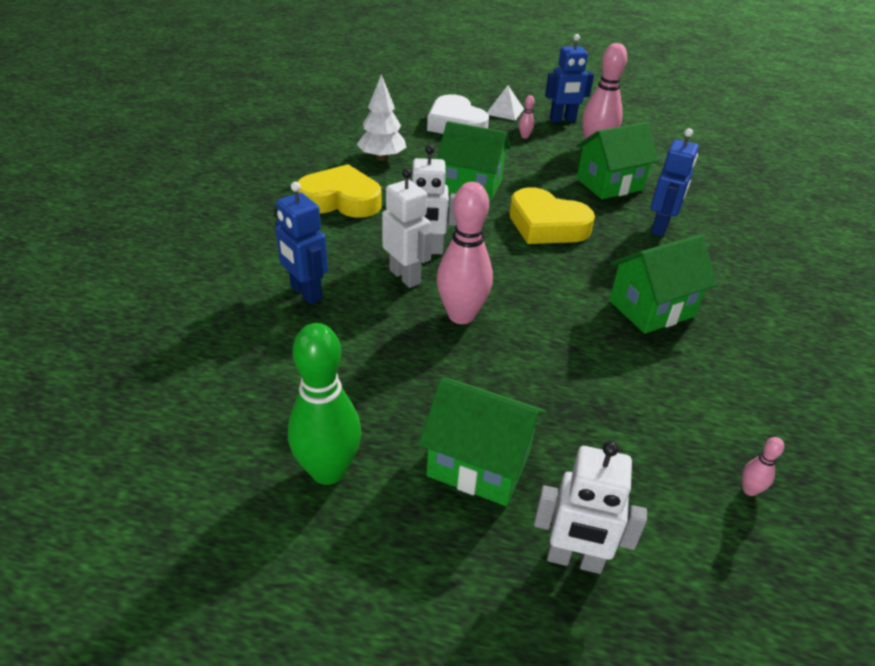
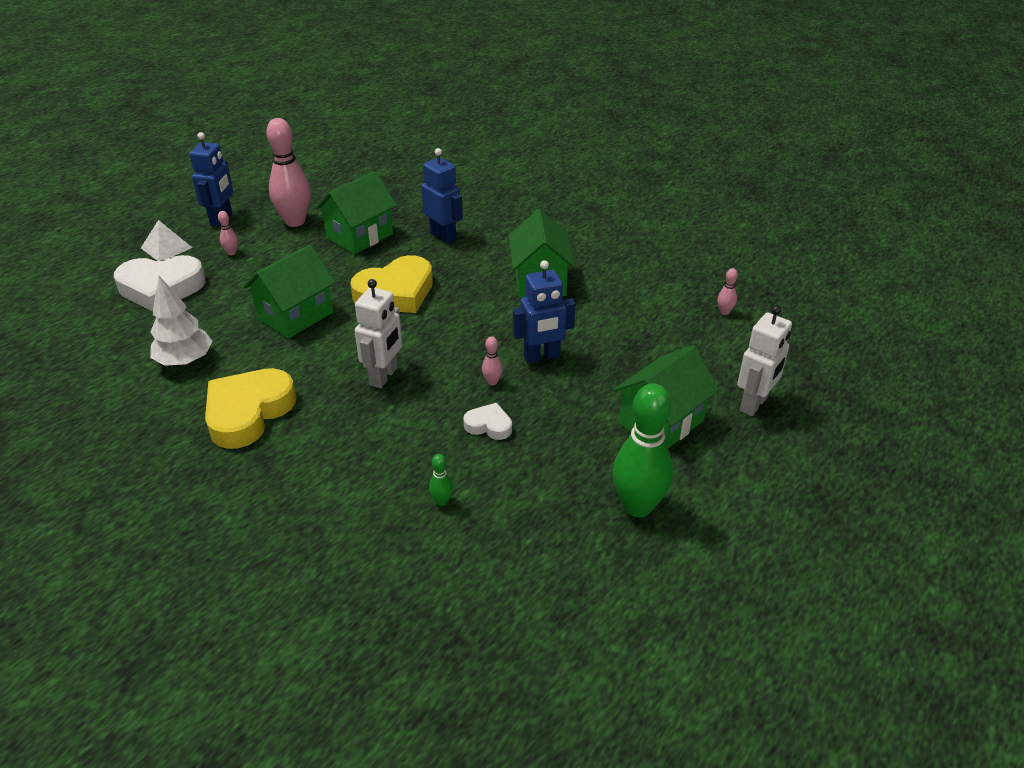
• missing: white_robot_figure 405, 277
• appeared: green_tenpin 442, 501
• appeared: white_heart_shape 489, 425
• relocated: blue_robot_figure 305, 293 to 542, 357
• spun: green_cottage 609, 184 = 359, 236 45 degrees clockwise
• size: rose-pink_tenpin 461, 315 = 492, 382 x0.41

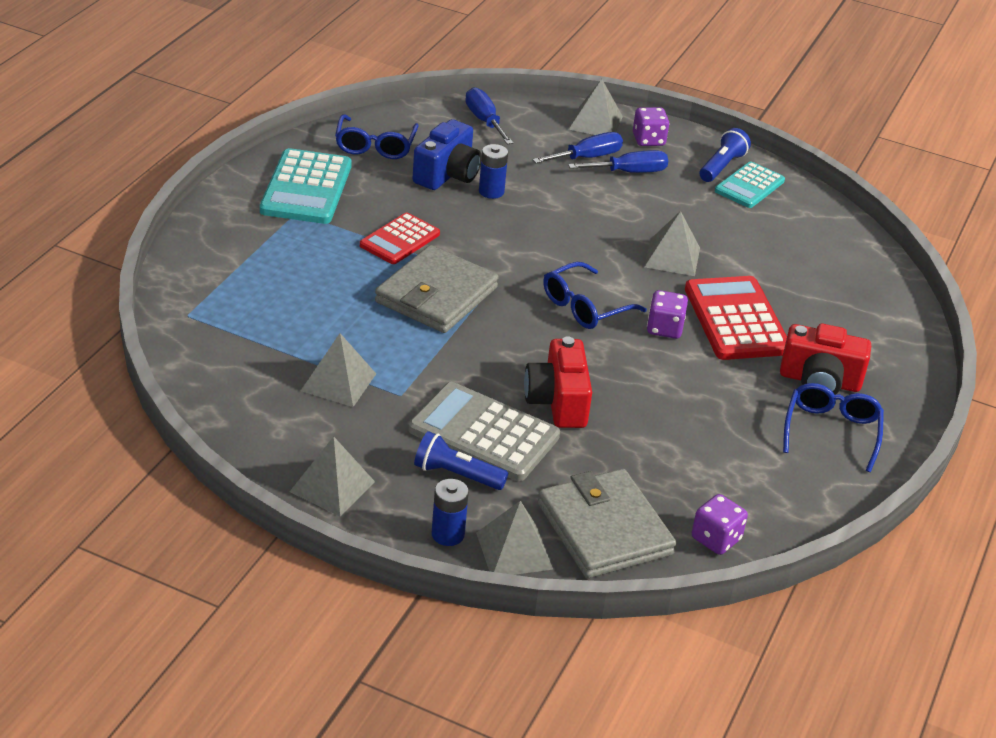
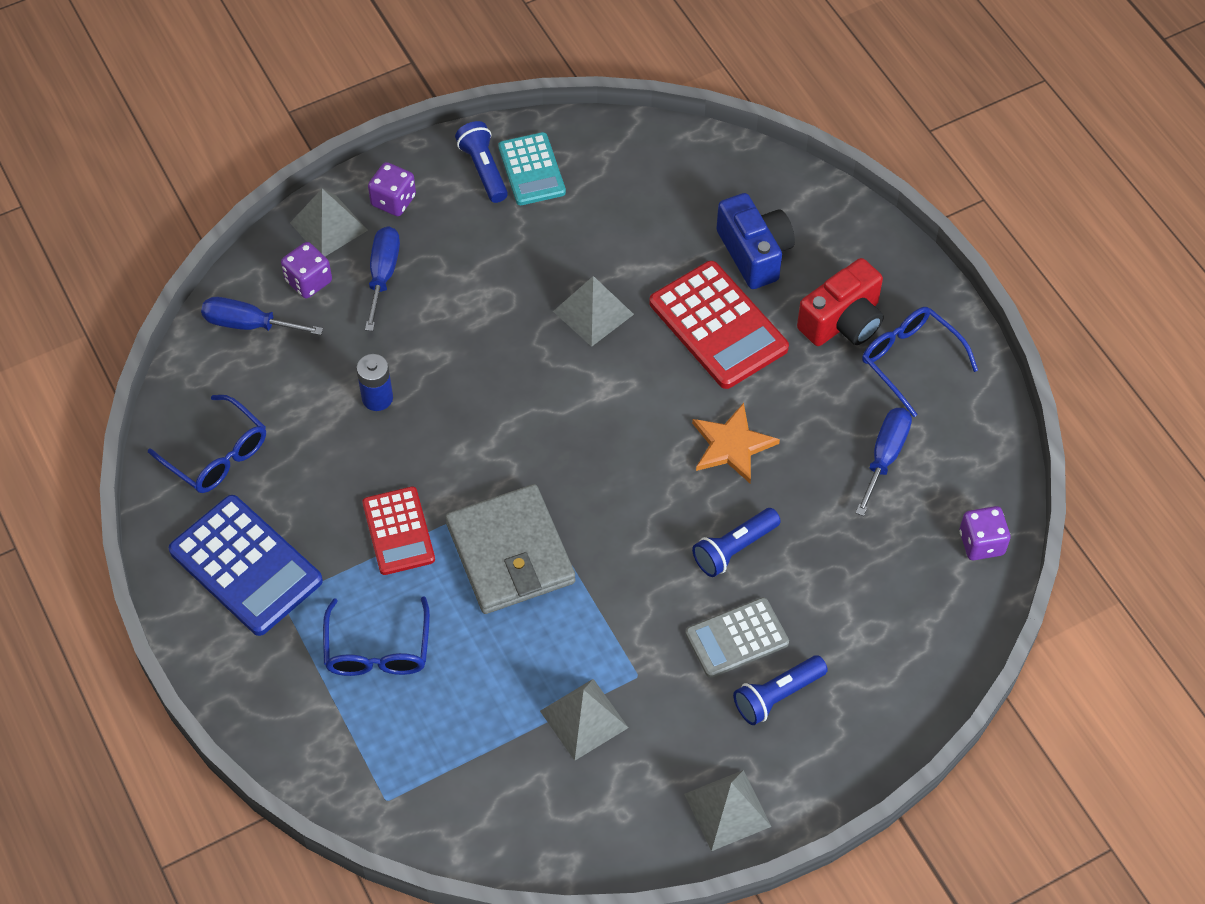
• missing: blue_battery 448, 534
• missing: ash-grey_solid_pyramid 514, 551
• missing: ash-grey_card_wallet 604, 529
• appeared: bright_orange_star_shape 732, 445
• relocated: blue_compact_camera 447, 174 to 754, 253
• relocated: blue_spectacles 584, 307 to 377, 650
• relocated: blue_screwdriver 629, 172 to 885, 456
• relocated: violet_game_die 664, 328 to 308, 281
• exchanged: red_compact_camera 558, 402 to blue_torch 734, 549
• colour: teal_pocket_calculator 306, 188 to blue_pocket_calculator 246, 566
• spun: red_pocket_calculator 736, 319 = 718, 326 150 degrees counterclockwise
• size: ash-grey_pocket_calculator 483, 433 = 737, 638 x0.64

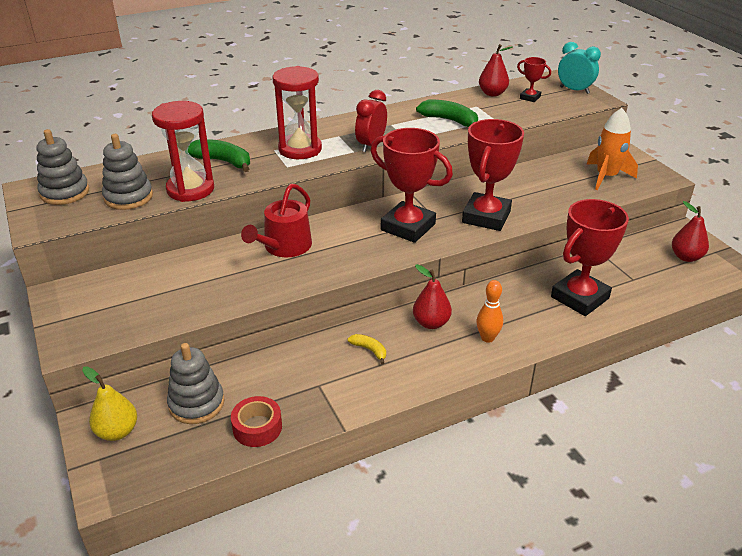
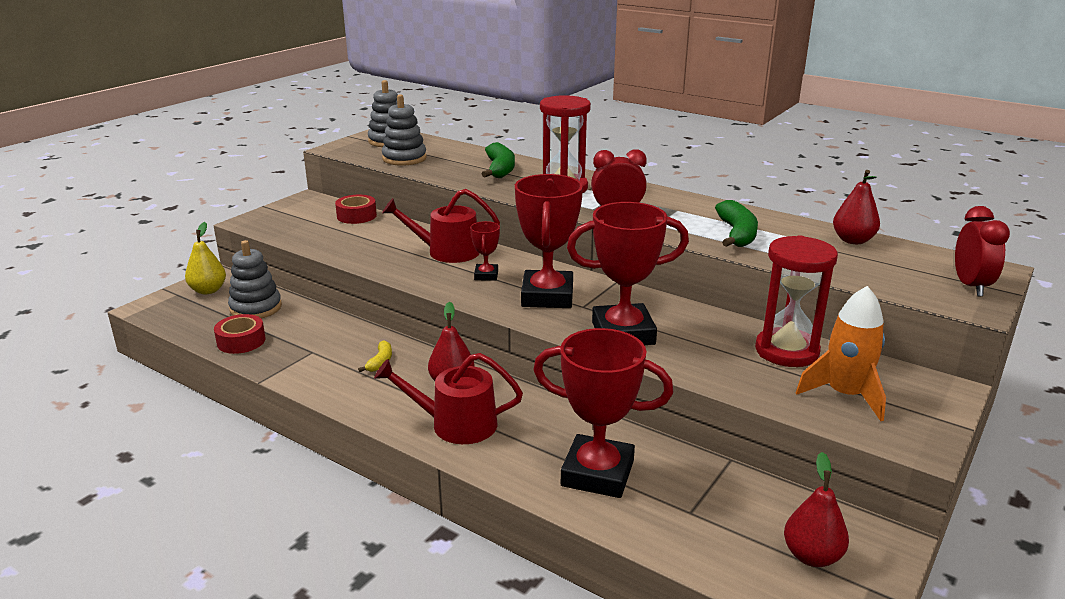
• appeared: red_tape 356, 216
• relocated: red_hourglass 190, 189 to 786, 351
• relocated: red_award_cup 530, 97 to 486, 275
• exchanged: bright_orange_tenpin 487, 338 to red_sprinkling_can 455, 424
• colour: teal_bedside_clock 574, 90 to red_bedside_clock 970, 286

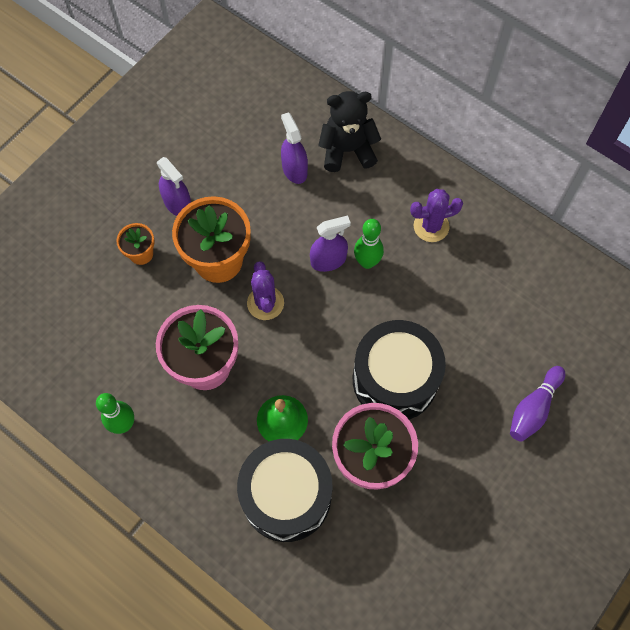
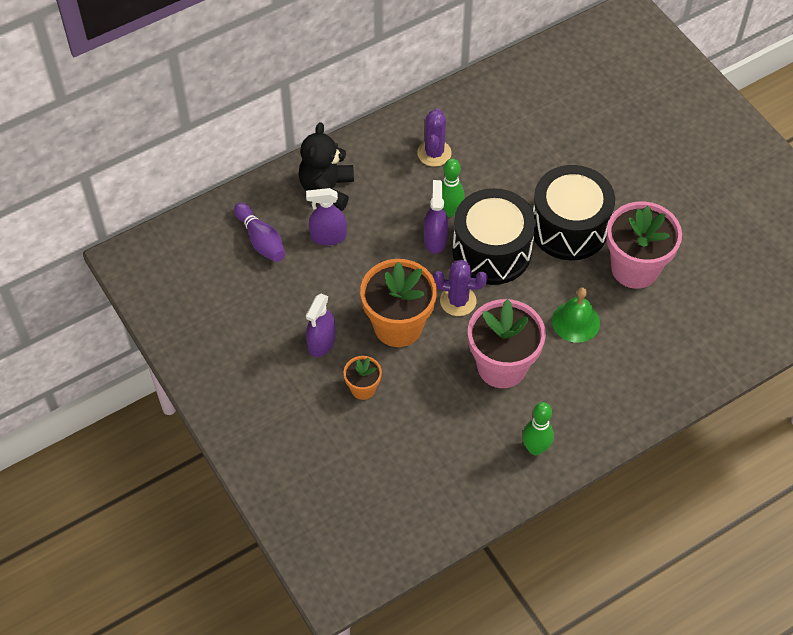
• relocated: black_toy_drum 286, 496 to 491, 251
• relocated: violet_tenpin 533, 408 to 261, 240
• spun: violet_sprayer 178, 204 = 321, 342 135 degrees clockwise

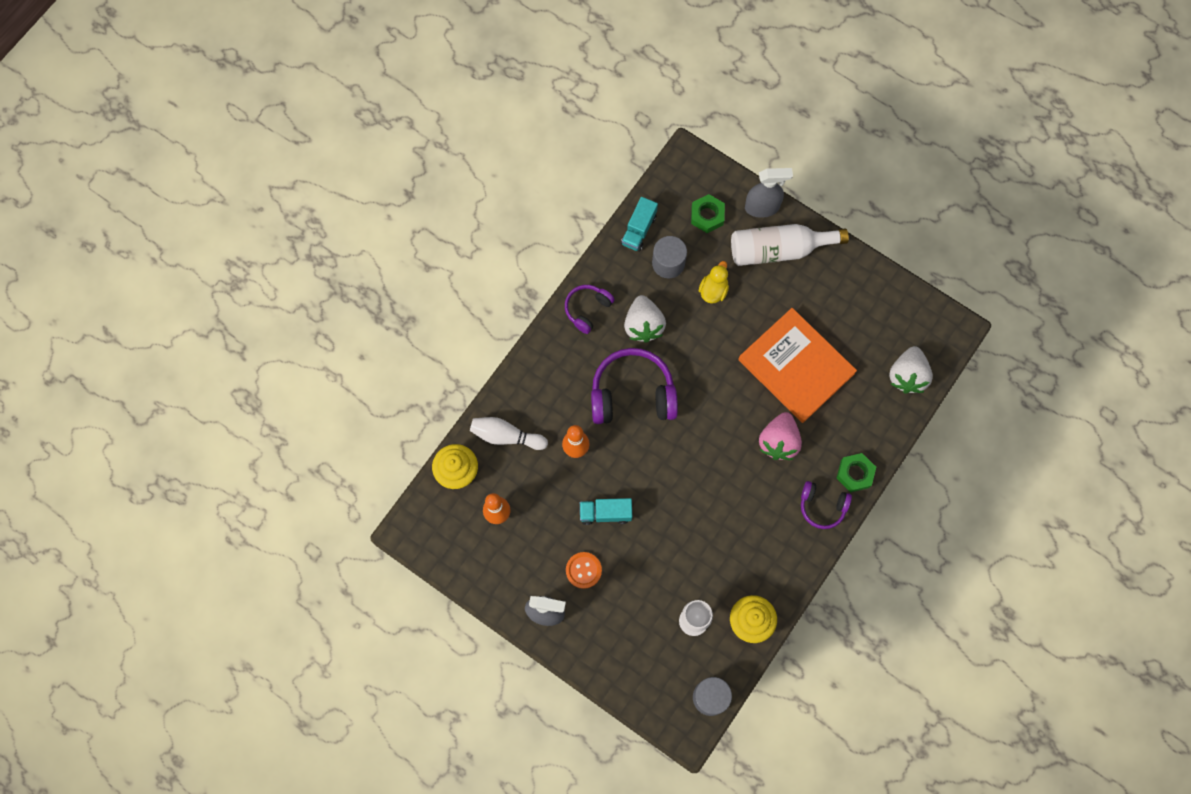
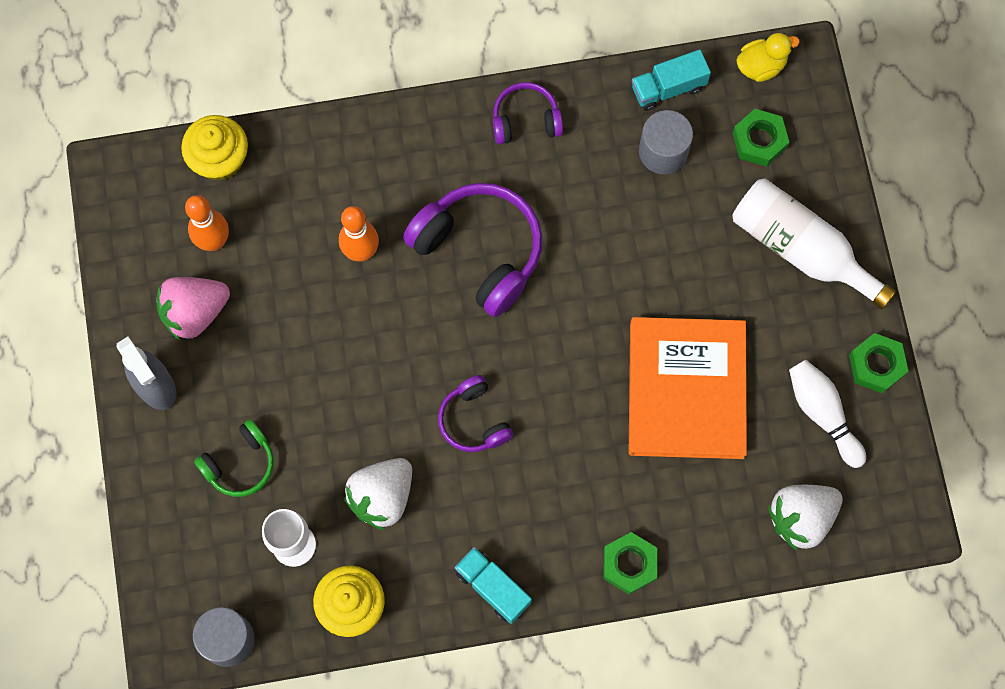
• missing: bright_orange_button 583, 570
• missing: ash-grey_sprayer 762, 207
• appeared: green_headphones 240, 464
• appeared: green_hexagon_nut 876, 365
• relocated: white_tenpin 506, 436 to 822, 414
• relocated: teal_lorry 605, 513 to 493, 588
• relocated: white_berry 643, 325 to 382, 497
• relocated: bright_yellow_rubber_duck 713, 290 to 761, 66
• relocated: rose-pink_berry 778, 441 to 195, 312
• relocated: violet_headphones 822, 507 to 473, 420

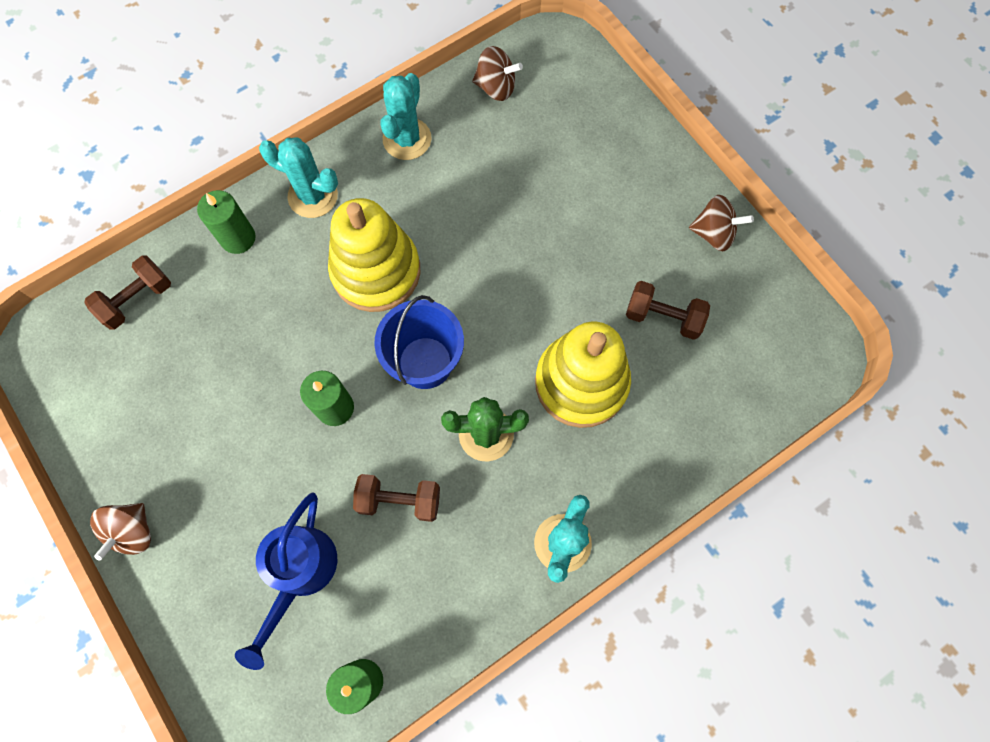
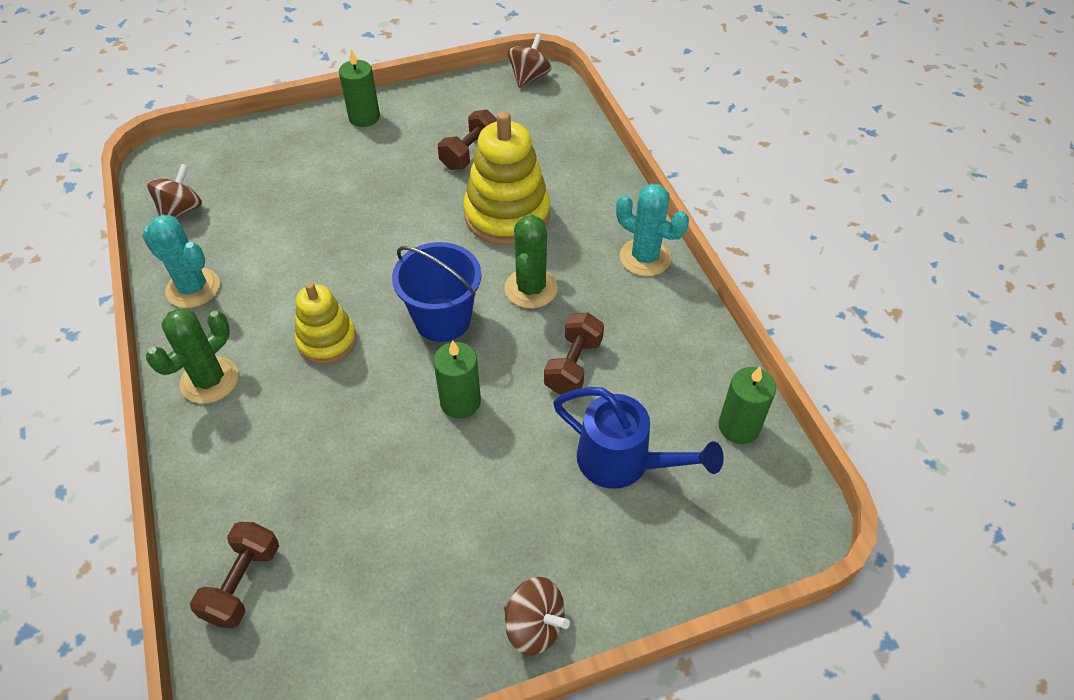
• relocated: green_pillar_candle 238, 238 to 364, 117
• relocated: dark_brown_toy_top 713, 233 to 529, 77
• colour: teal_cactus 313, 196 to green_cactus 209, 380
• spun: dark_brown_dumbbell 137, 299 = 243, 583 45 degrees clockwise
• size: bright_yellow_stacking_rings 376, 271 = 327, 341 x0.61

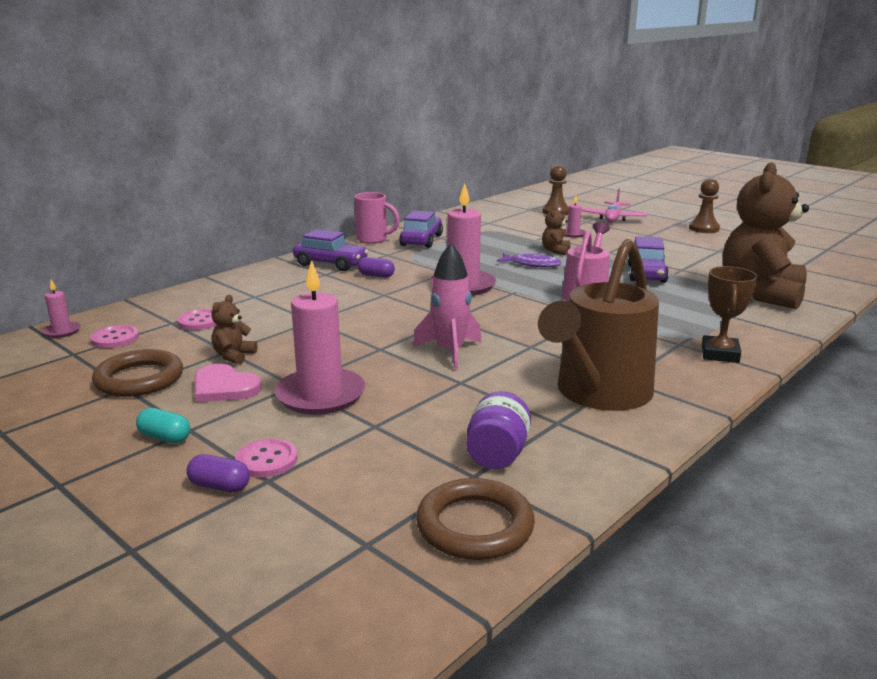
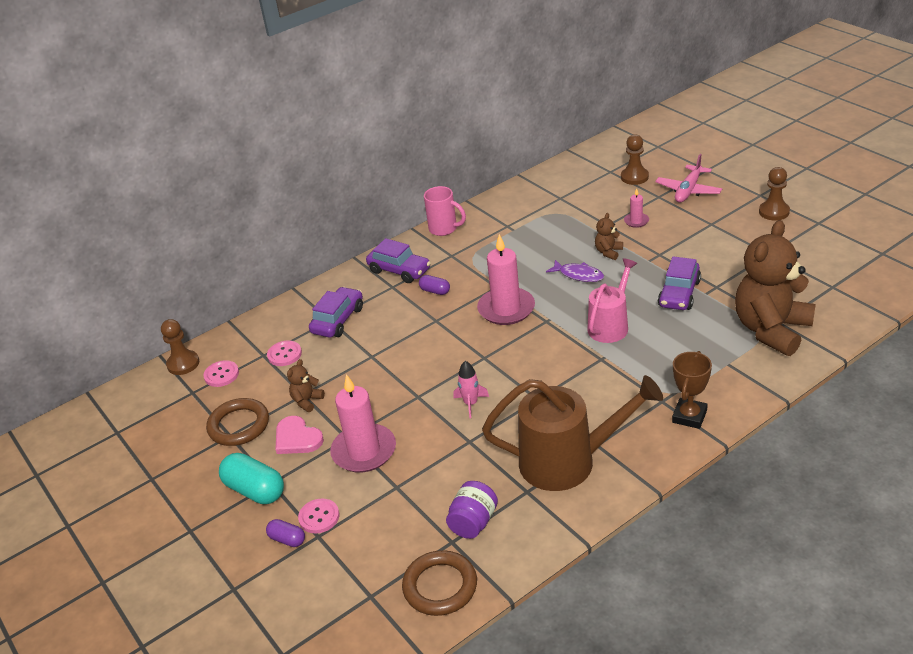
• relocated: violet_automobile 421, 240 to 338, 320
• exchanged: rose-pink_pillar_candle 62, 331 to dark_brown_chess_pawn 183, 364
• spun: dark_brown_sprinkling_can 598, 394 = 569, 461 135 degrees counterclockwise
• size: teal_pill 165, 437 = 255, 490 x1.85
• size: rose-pink_rocket 450, 352 = 471, 404 x0.64

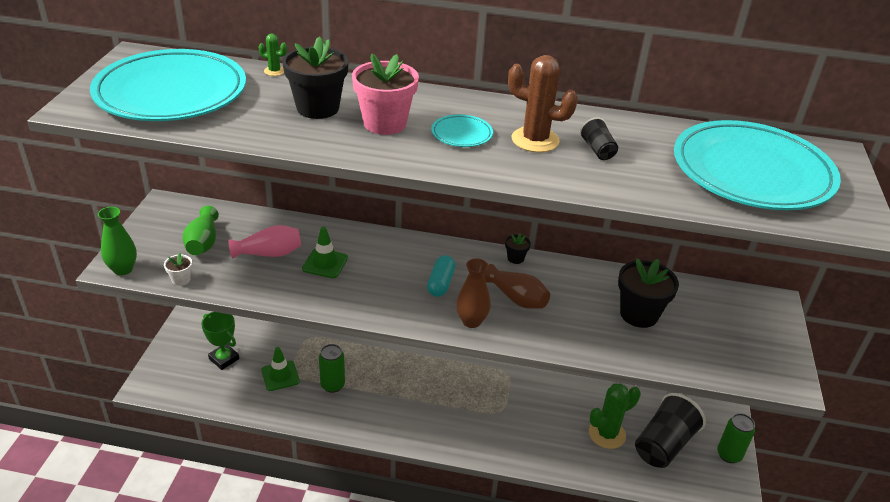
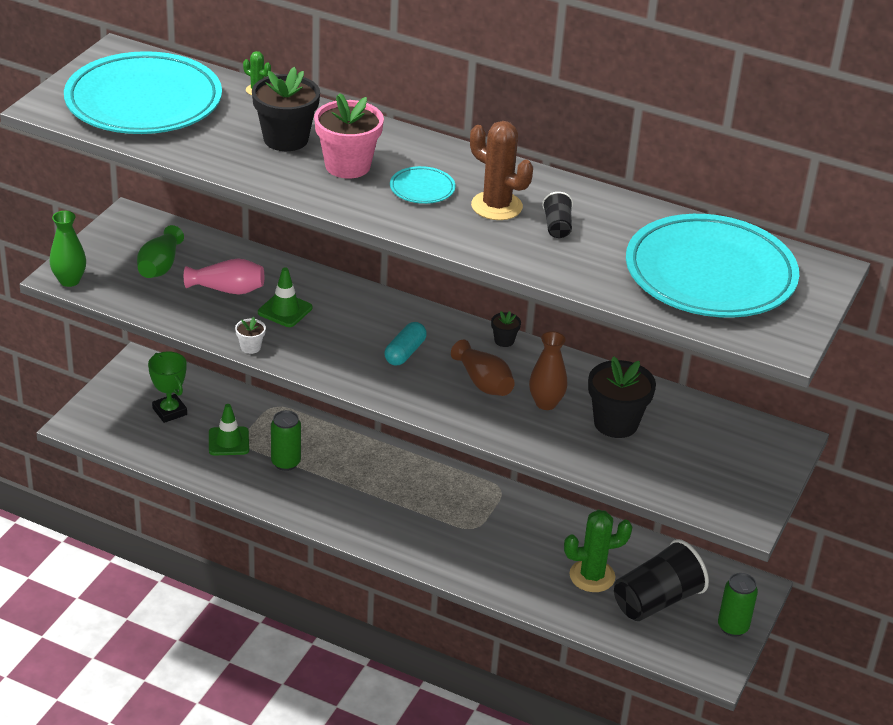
• relocated: white_plant_pot 181, 280 to 250, 347
• relocated: dark_brown_flower_vase 471, 321 to 546, 403

